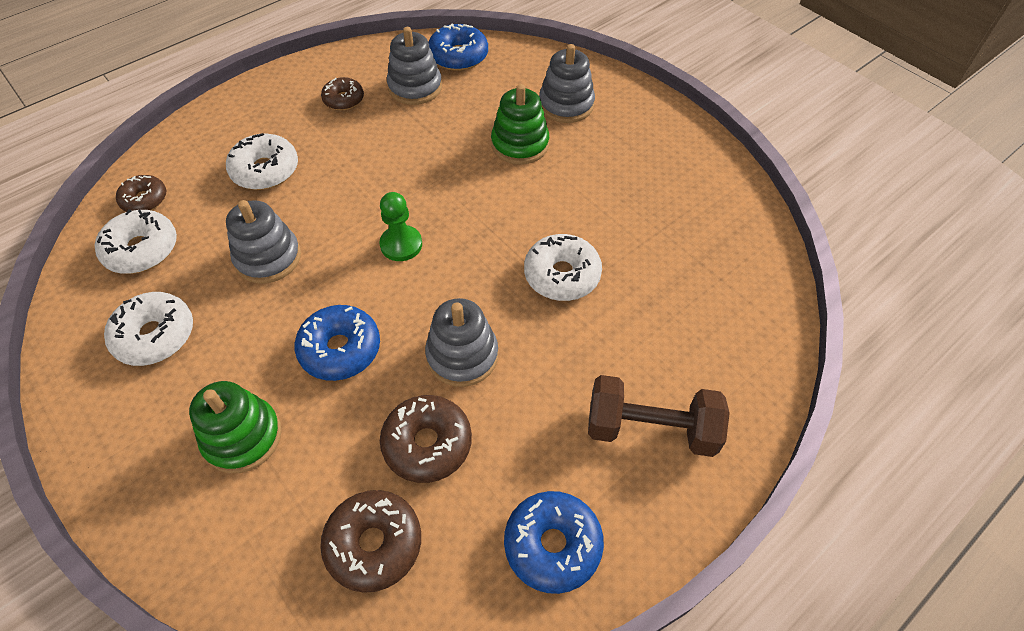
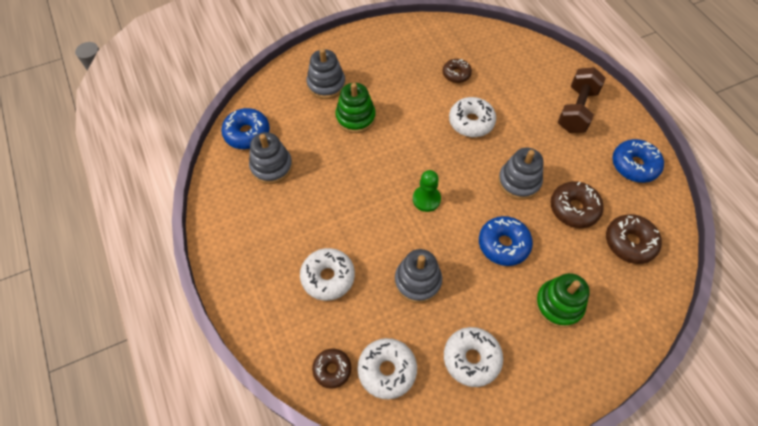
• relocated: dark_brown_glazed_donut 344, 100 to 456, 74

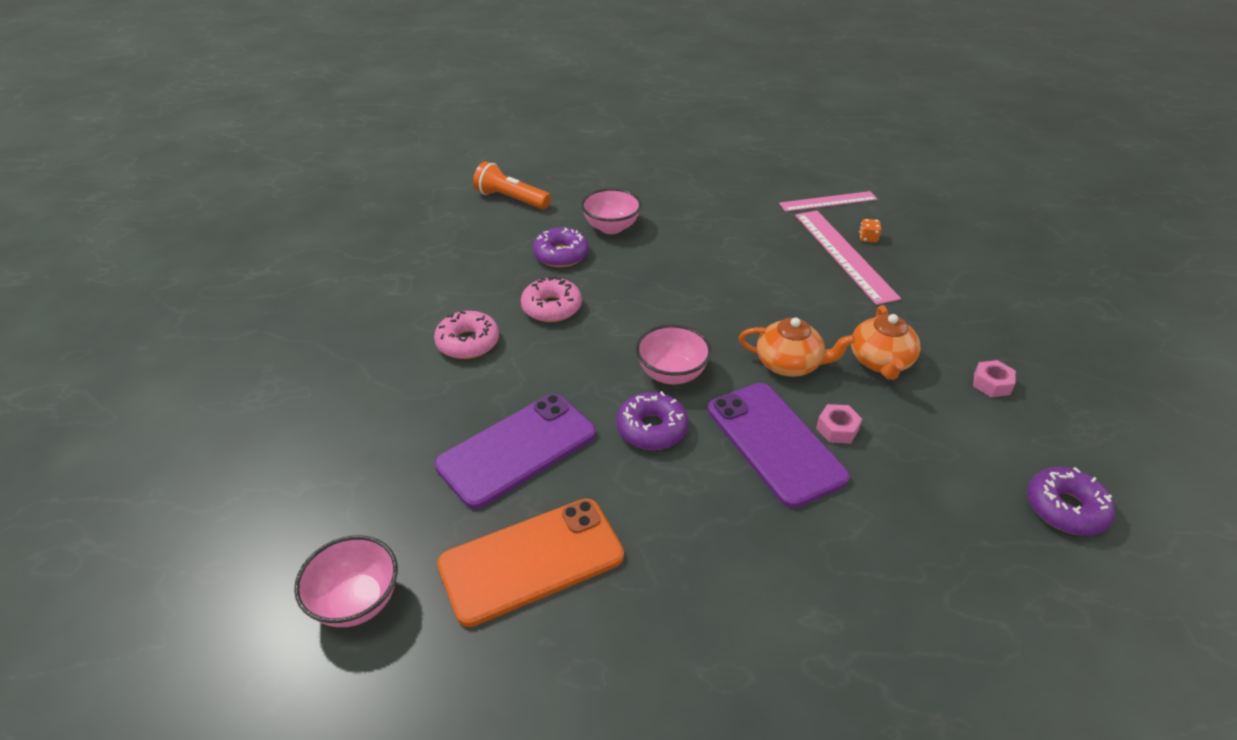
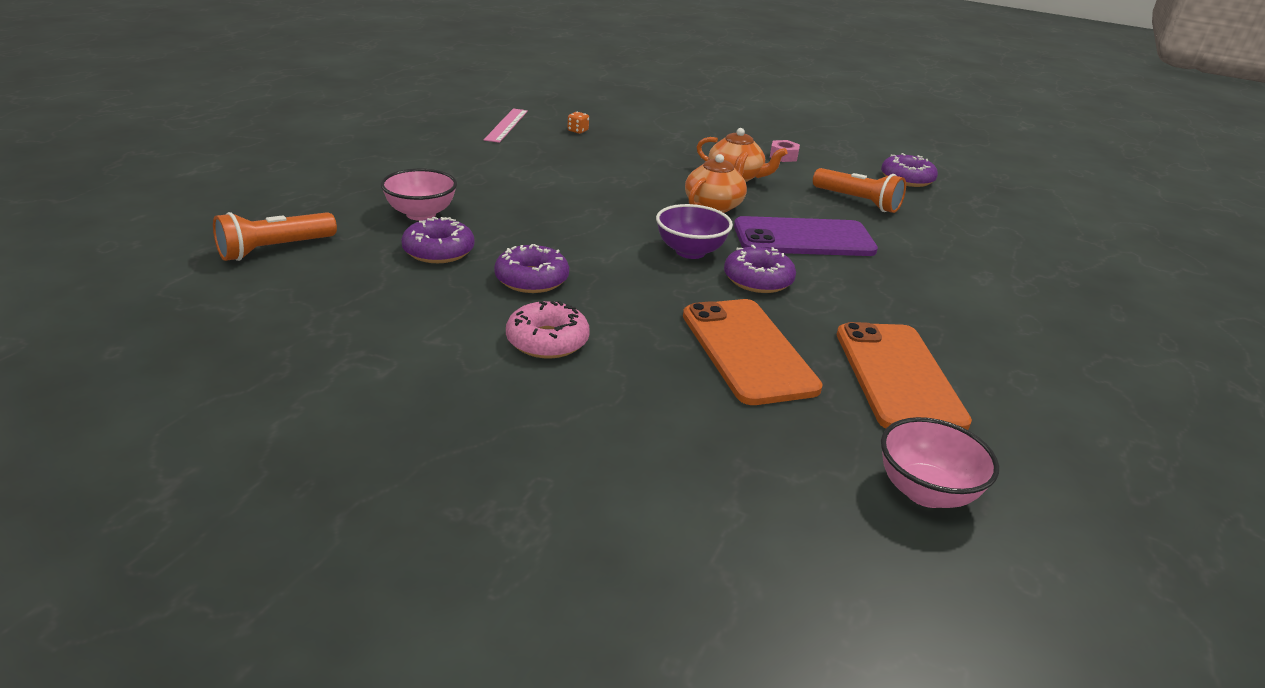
• missing: rose-pink_straightedge 844, 255
• missing: rose-pink_hexagon_nut 837, 429
• appeared: bright_orange_torch 857, 202
• colour: violet_phone 517, 450 to bright_orange_phone 748, 351
• colour: rose-pink_glazed_donut 551, 307 to violet_glazed_donut 531, 279
• colour: rose-pink_bowl 671, 374 to violet_bowl 690, 252

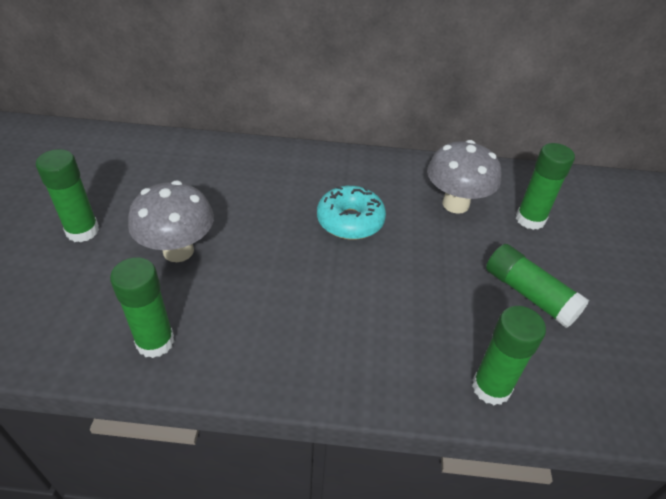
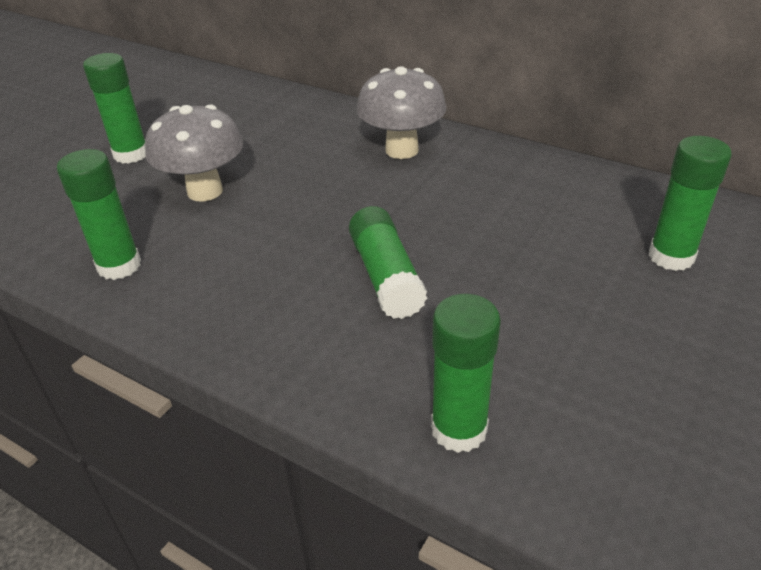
• missing: teal_glazed_donut 350, 221
• relocated: ash-grey_fungus 455, 204 to 402, 150
• relocated: green_glue_stick 529, 294 to 386, 276

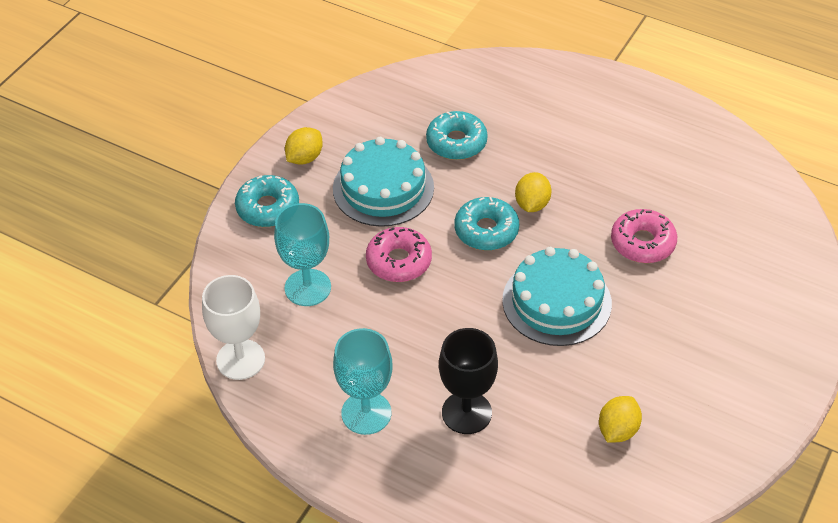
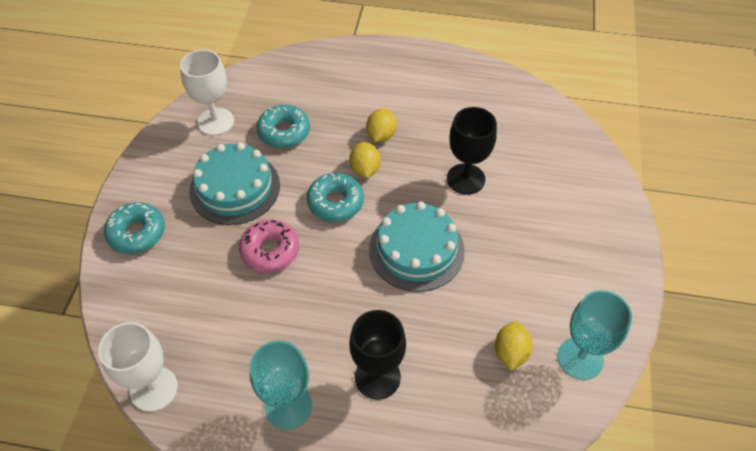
• appeared: white_wine_glass 216, 122
• relocated: teal_wine_glass 307, 287 to 580, 358
• relocated: bright_yellow_lemon 304, 158 to 381, 135
• exchanged: rose-pink_glazed_donut 642, 243 to black_wine_glass 465, 179

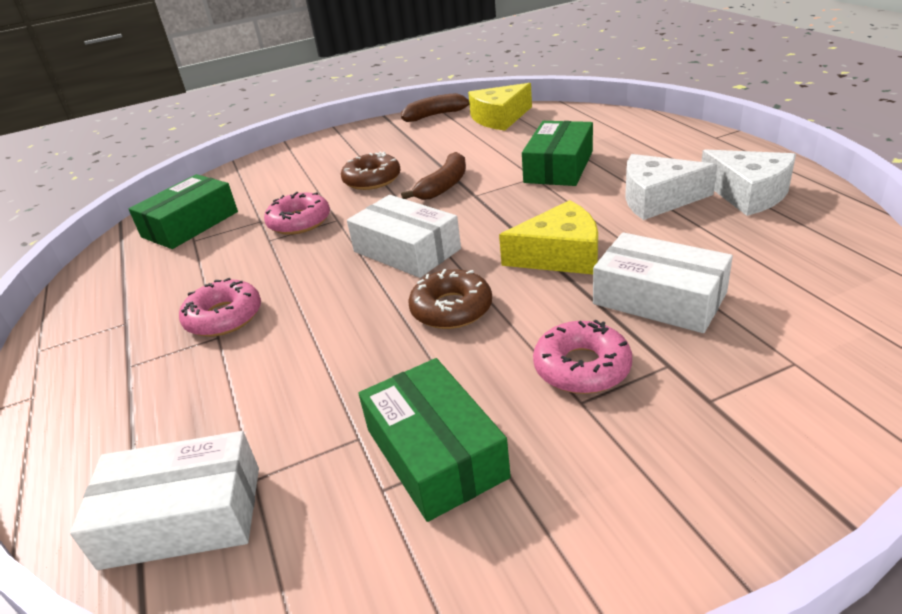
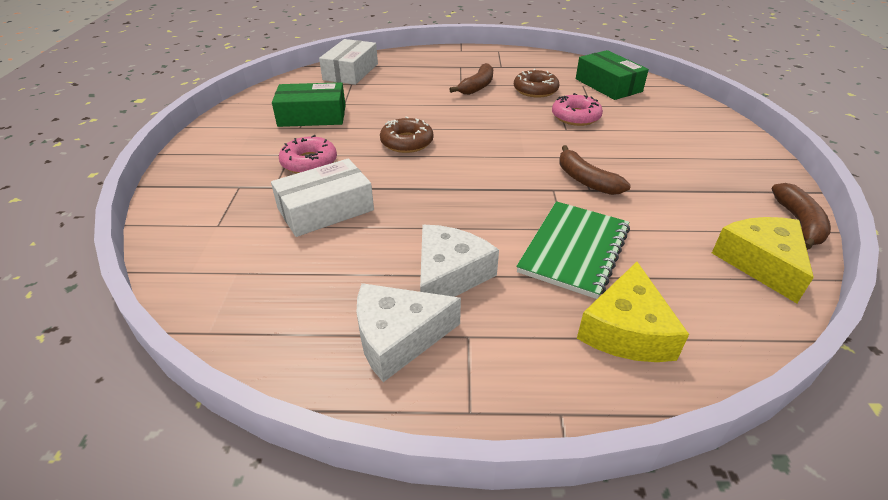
• missing: white_parcel 406, 250
• relocated: dark_brown_glazed_donut 372, 179 to 535, 90
• relocated: bright_yellow_cheese_wedge 559, 255 to 626, 330
• exchanged: rose-pink_glazed_donut 224, 317 to dark_brown_toy_banana 477, 86
• exchanged: green_parcel 558, 167 to green_notebook 574, 250

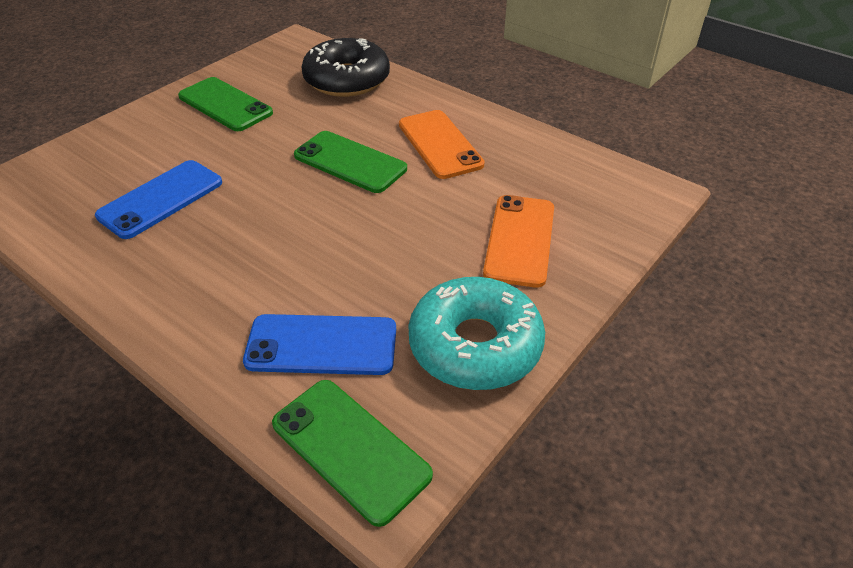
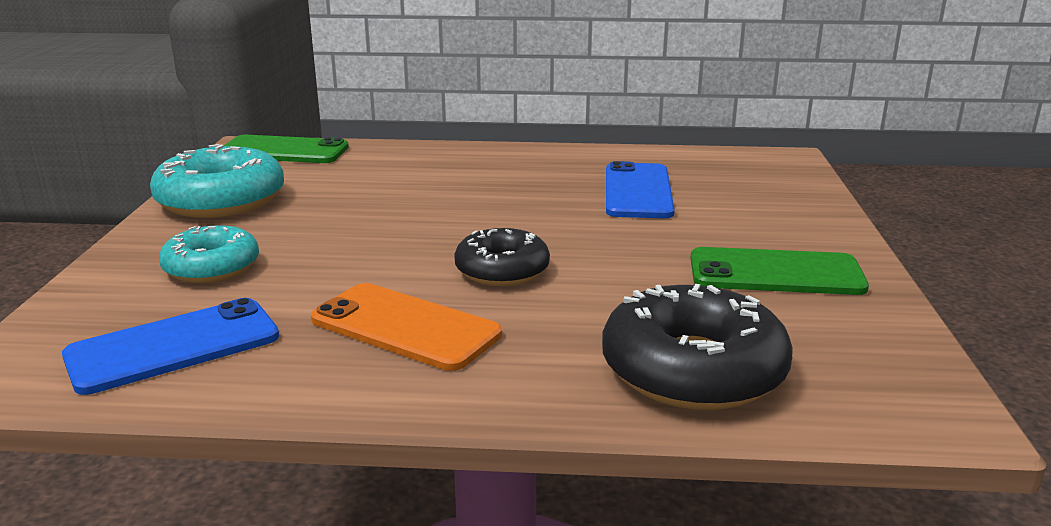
• relocated: blue_phone 321, 345 to 173, 346
• exchanged: green_phone 350, 162 to black_glazed_donut 502, 270
• exchanged: bright_orange_phone 520, 240 to teal_glazed_donut 211, 267

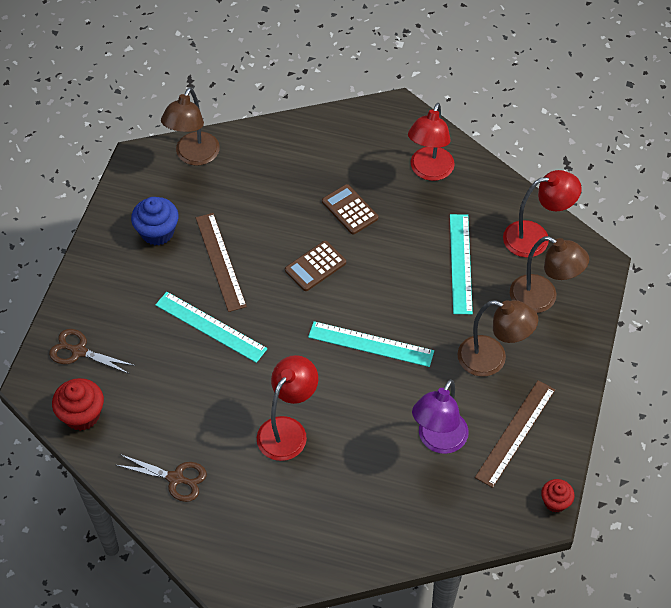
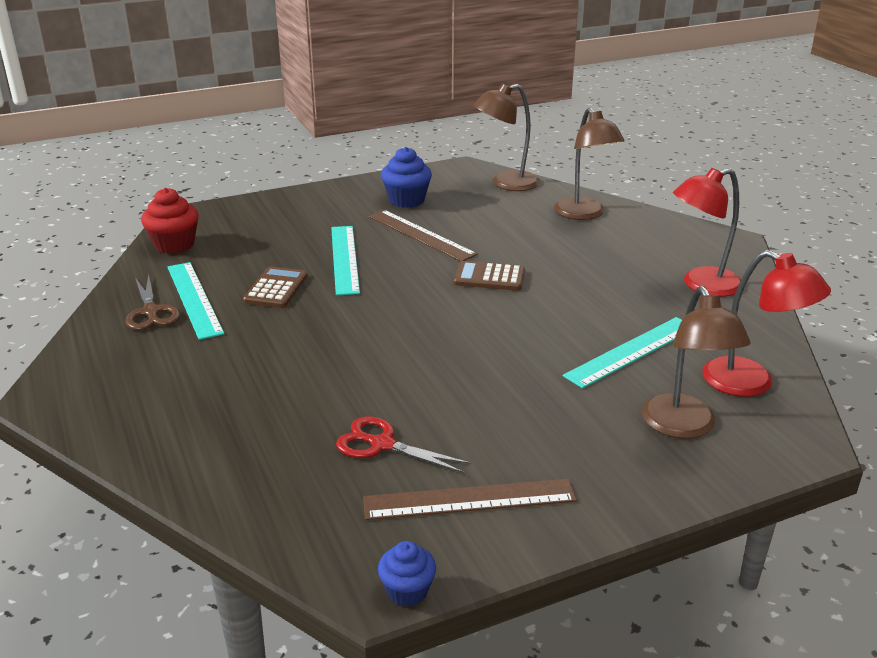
• missing: dark_brown_shears 79, 351
• missing: red_desk_lamp 288, 430
• relocated: teal_straightedge 371, 344 to 194, 299
• relocated: dark_brown_pocket_calculator 349, 210 to 276, 288
• relocated: dark_brown_desk_lamp 492, 359 to 584, 214
• exchanged: violet_desk_lamp 438, 441 to red_shears 382, 444
• colour: red_muffin 555, 502 to blue_muffin 407, 591
• spun: dark_brown_straightedge 220, 261 = 421, 235 75 degrees counterclockwise

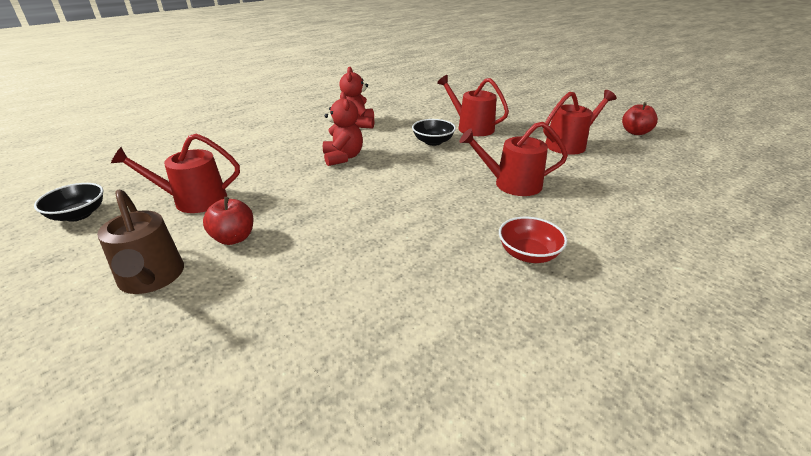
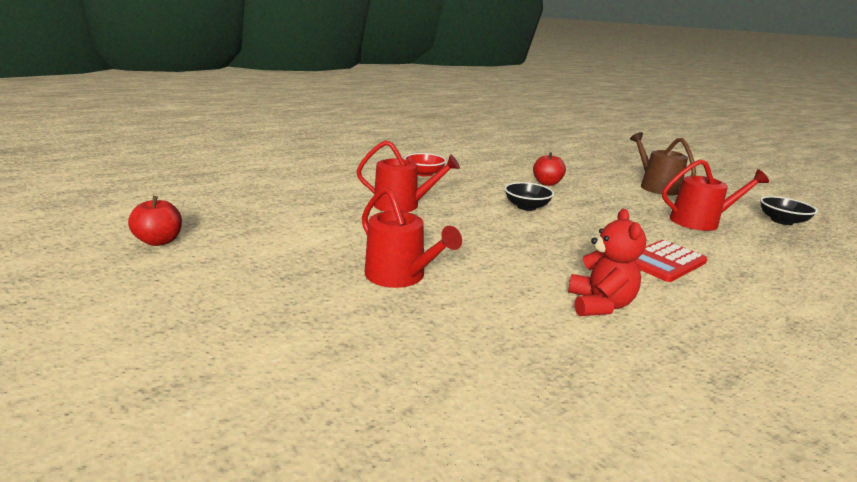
• missing: red_stuffed_bear 343, 157
• missing: red_sprinkling_can 569, 144
• appeared: red_pocket_calculator 664, 261
• relocated: red_apple_fruit 234, 238 to 547, 183
• relocated: black_bowl 433, 142 to 526, 207

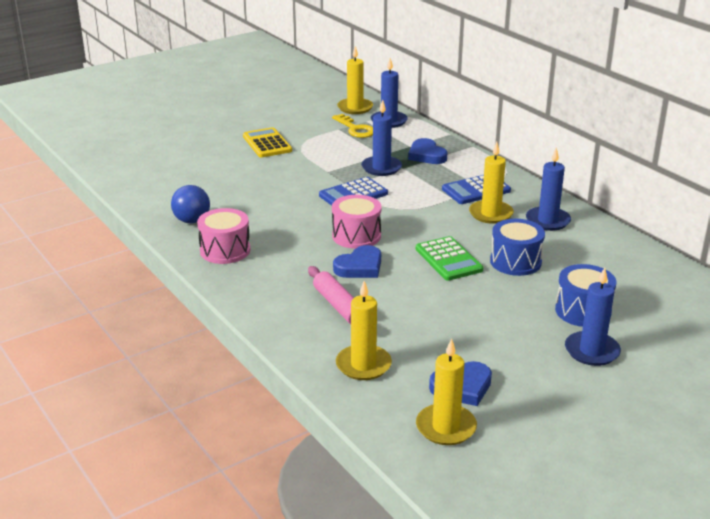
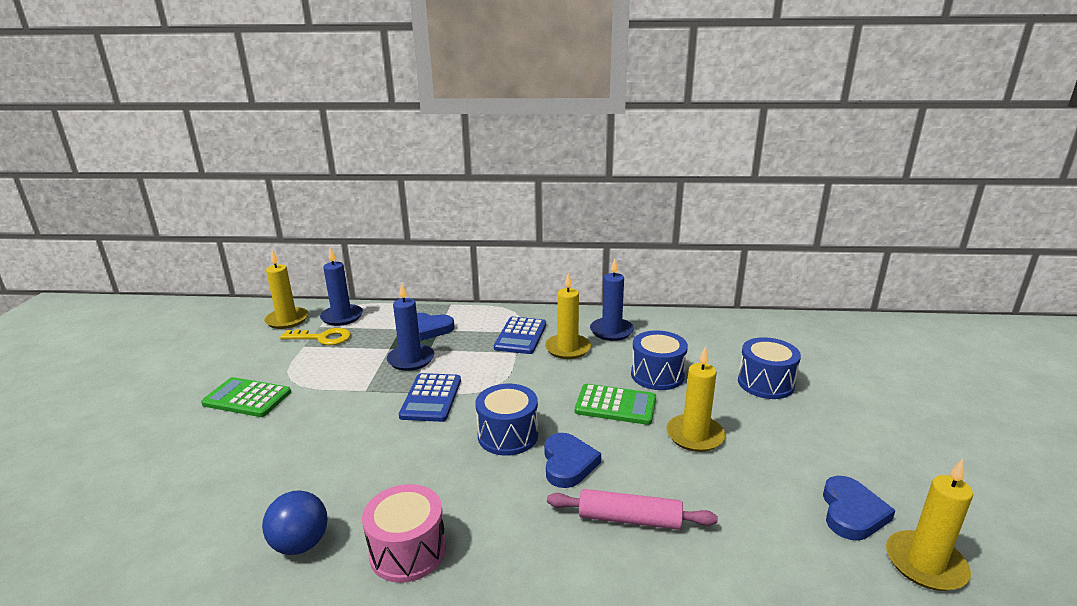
• missing: blue_pillar_candle 592, 351
• relocated: bright_yellow_pillar_candle 363, 365 to 695, 435
• colour: bright_yellow_pocket_calculator 267, 143 to green_pocket_calculator 247, 398
• colour: rose-pink_toy_drum 356, 236 to blue_toy_drum 508, 435

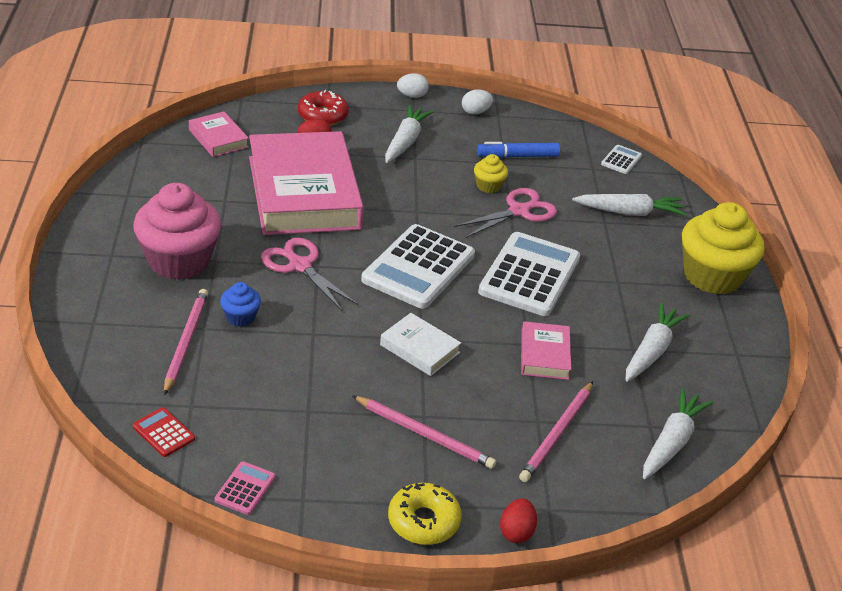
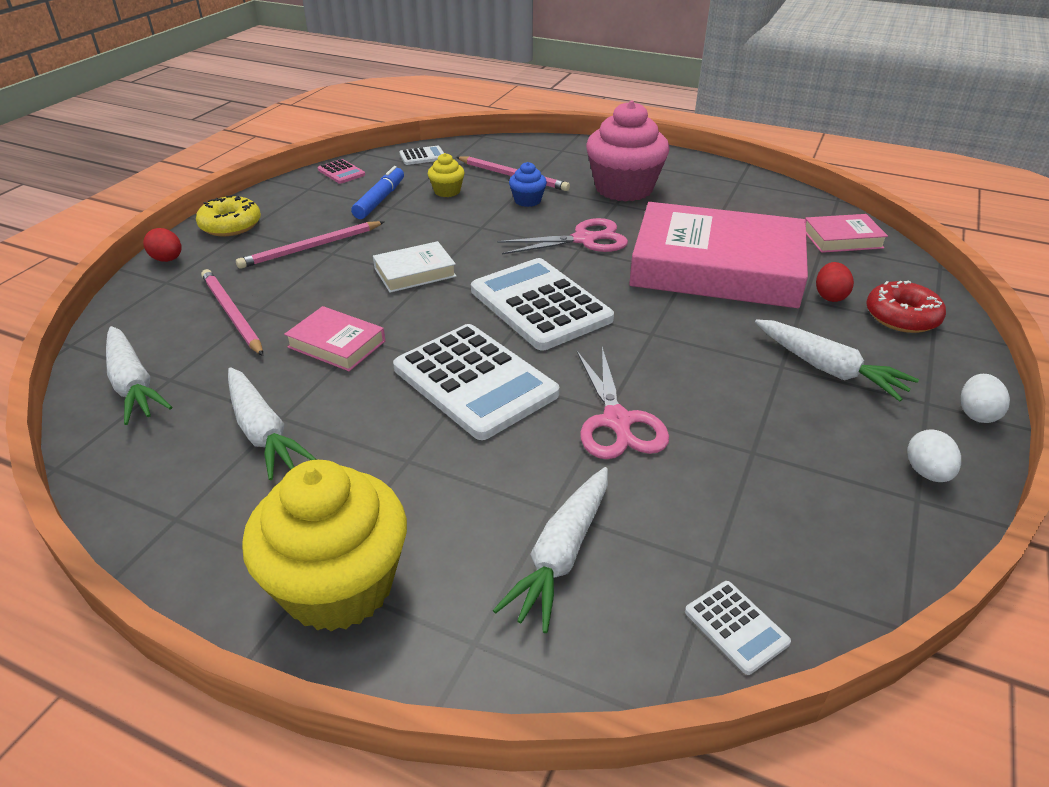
• relocated: bright_yellow_muffin 488, 186 to 447, 191
• relocated: blue_marker_pen 517, 156 to 380, 200
• colour: red_pocket_calculator 164, 432 to white_pocket_calculator 422, 156

